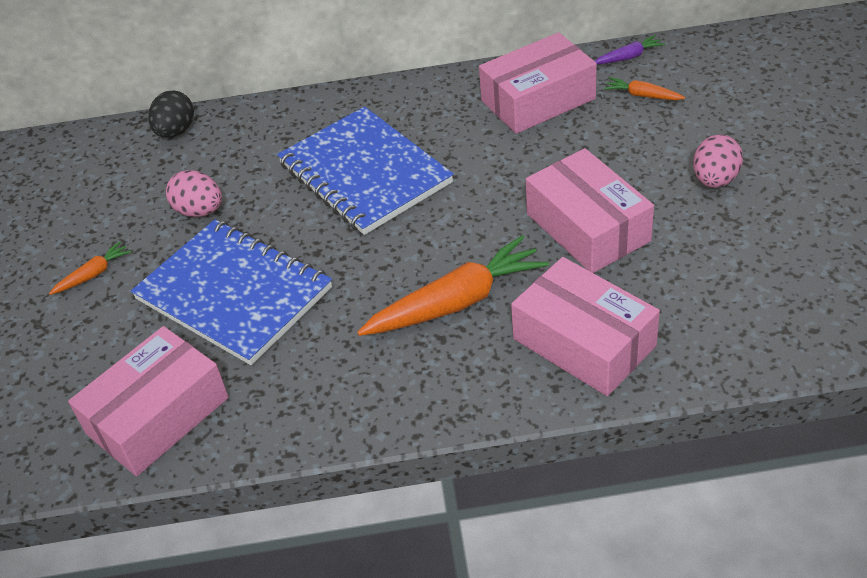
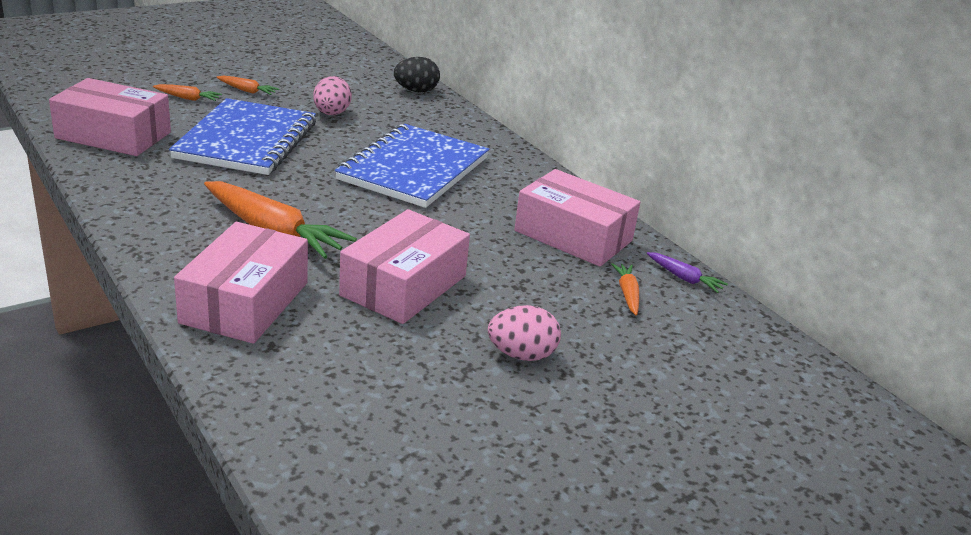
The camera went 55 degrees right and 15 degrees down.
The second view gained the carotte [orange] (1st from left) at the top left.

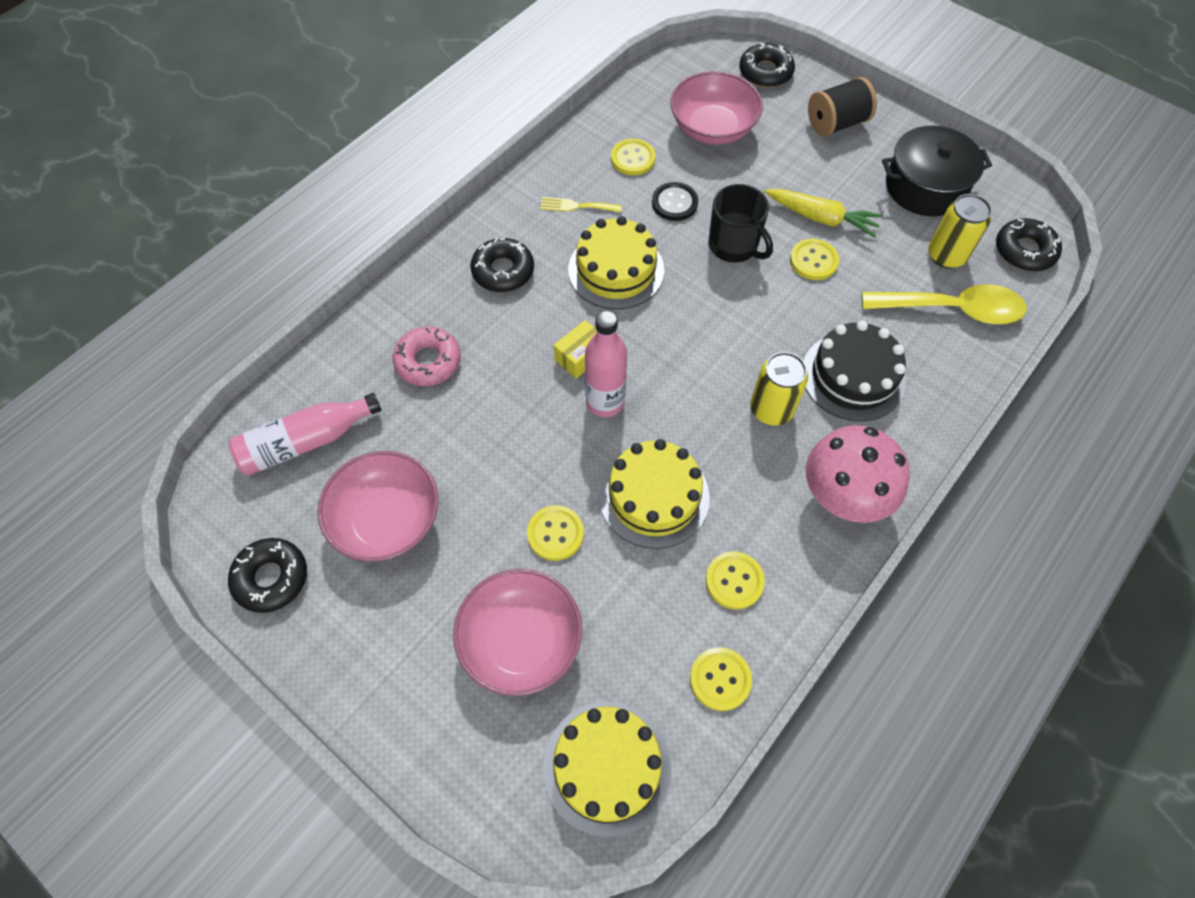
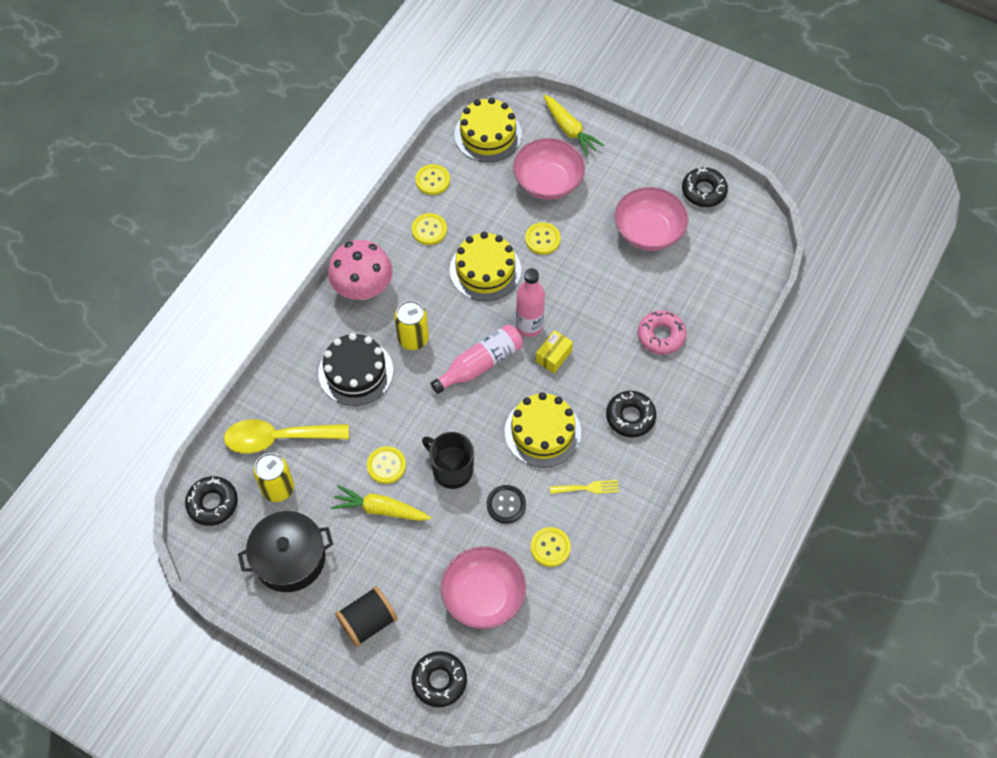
The camera went 170 degrees right and 0 degrees up.
The bouteille [rose] (1st from left) ended up elsewhere, having gone from the middle left to the centre.
The second view gained the carotte [jaune] (2nd from left) at the top centre.

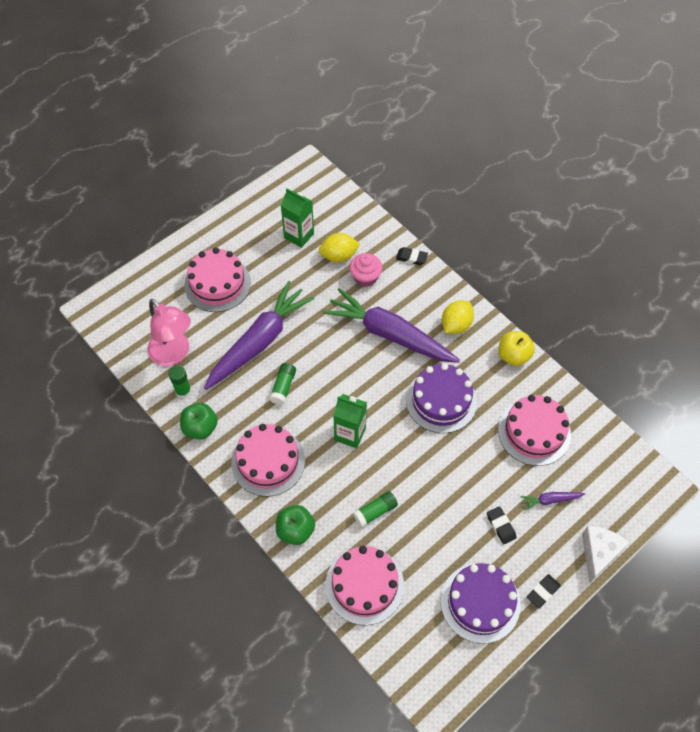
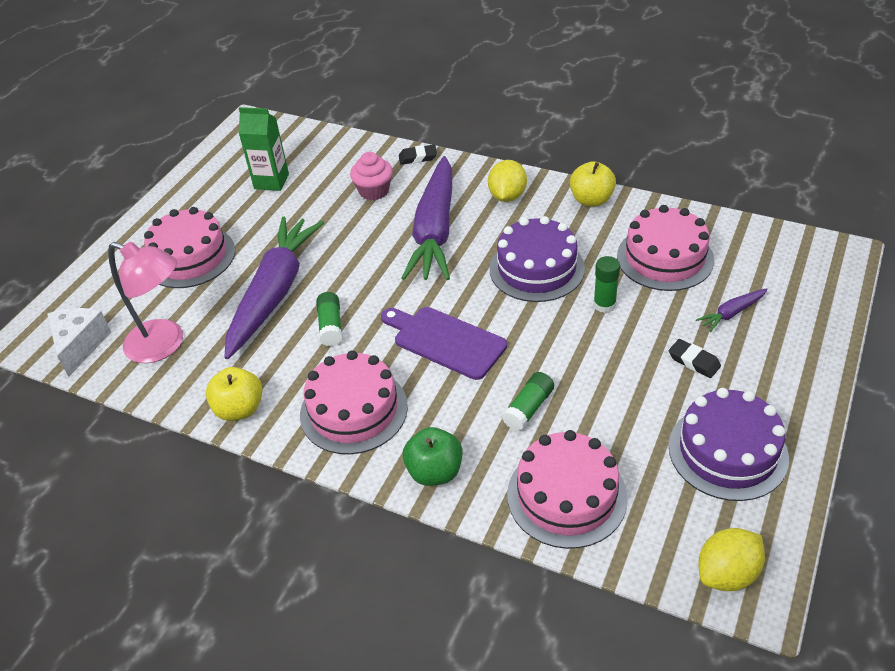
The camera went 20 degrees left and 15 degrees down.
The citron [jaune] (1st from left in the first image) ended up elsewhere, having gone from the centre to the bottom right.
The carotte [violet] (2nd from left) at the centre ended up facing another way, 90 degrees counterclockwise from before.
The bâton de colle [vert] (1st from left in the first image) ended up elsewhere, having gone from the middle left to the middle right.
Where the brique de lait [vert] (2nd from left) stood at the centre, the planche à découper [violet] came to stand at the centre.
What was the pomme [vert] (1st from left) at the middle left turned into the pomme [jaune] (1st from left) at the middle left.
The fromage [blanc] ended up elsewhere, having gone from the bottom right to the middle left.
The second view lost the gomme [noir] (3rd from left) at the bottom right.

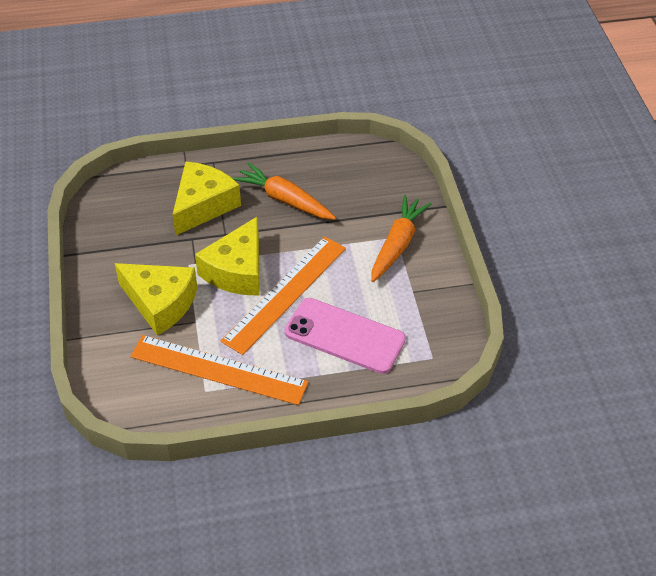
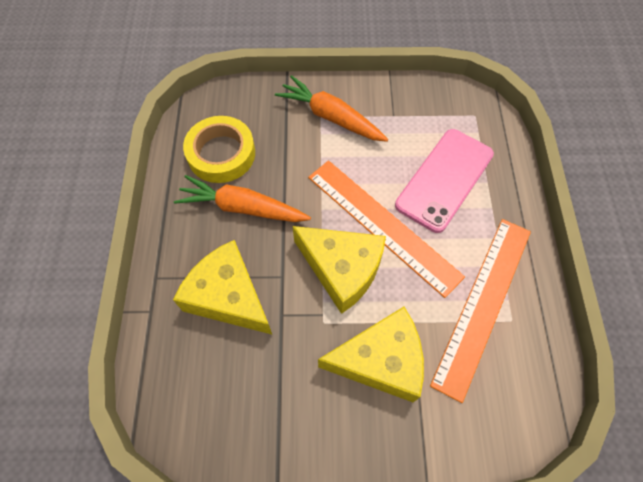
The camera went 80 degrees left and 15 degrees up.
The carotte [orange] (1st from left) at the top centre ended up facing another way, 60 degrees clockwise from before.
The fromage [jaune] (1st from left in the first image) at the middle left ended up facing another way, 45 degrees clockwise from before.
The second view gained the ruban adhésif [jaune] at the top centre.

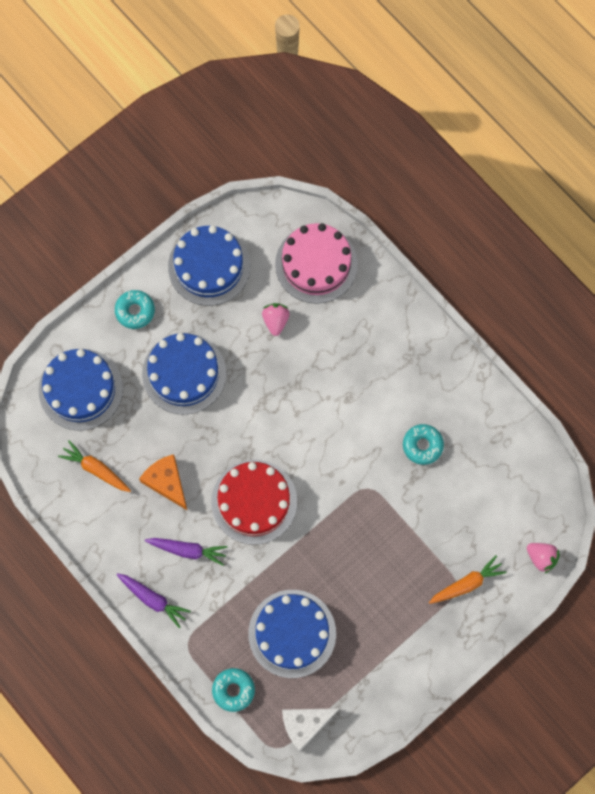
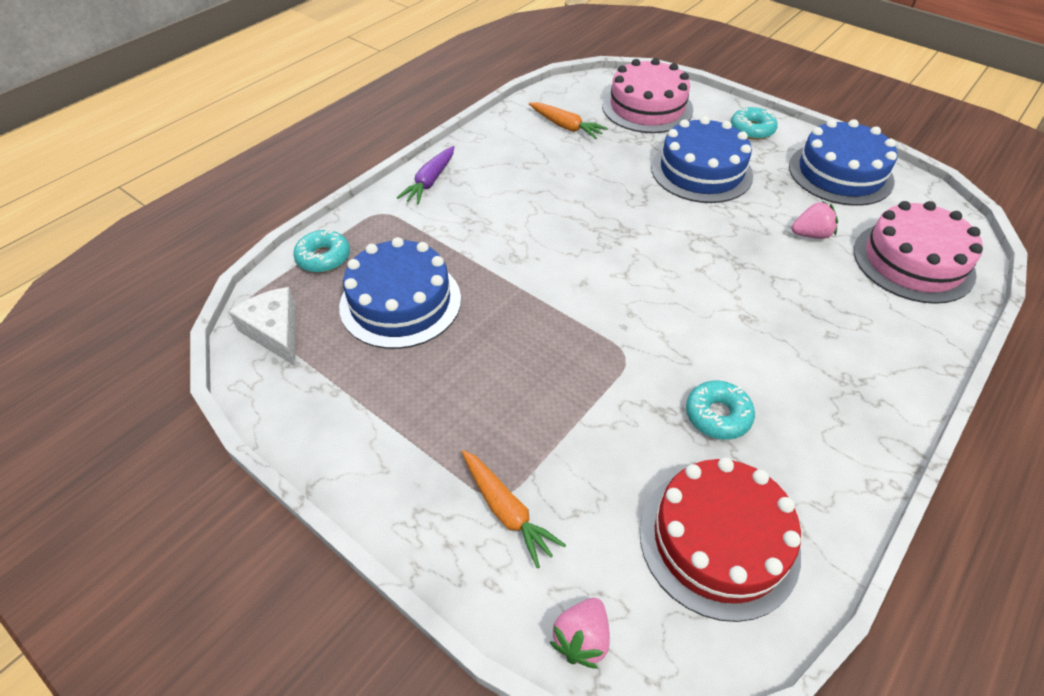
The camera went 80 degrees right and 25 degrees down.
What was the gâteau [bleu] (1st from left) at the middle left turned into the gâteau [rose] (1st from left) at the top centre.
The carotte [orange] (1st from left in the first image) at the middle left ended up facing another way, 105 degrees clockwise from before.
The second view lost the fromage [orange] at the middle left.
The gâteau [rouge] ended up elsewhere, having gone from the centre to the bottom right.
The second view lost the carotte [violet] (2nd from left) at the bottom left.

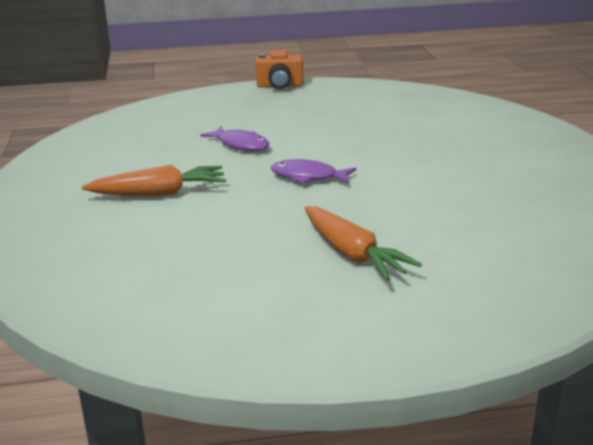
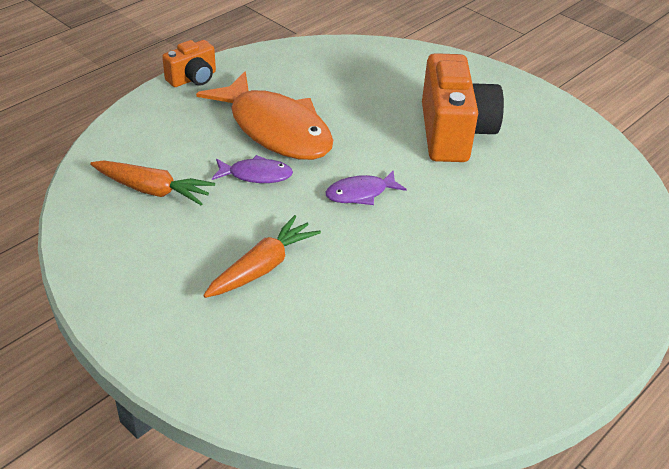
The camera went 40 degrees left and 15 degrees up.
The carotte [orange] (2nd from left in the first image) ended up elsewhere, having gone from the centre to the middle left.
The second view gained the appareil photo [orange] (2nd from left) at the top right.
The second view gained the poisson [orange] at the top centre.

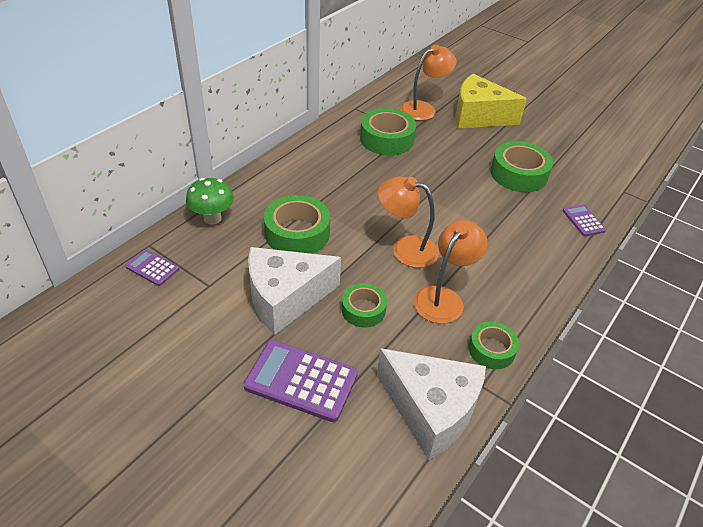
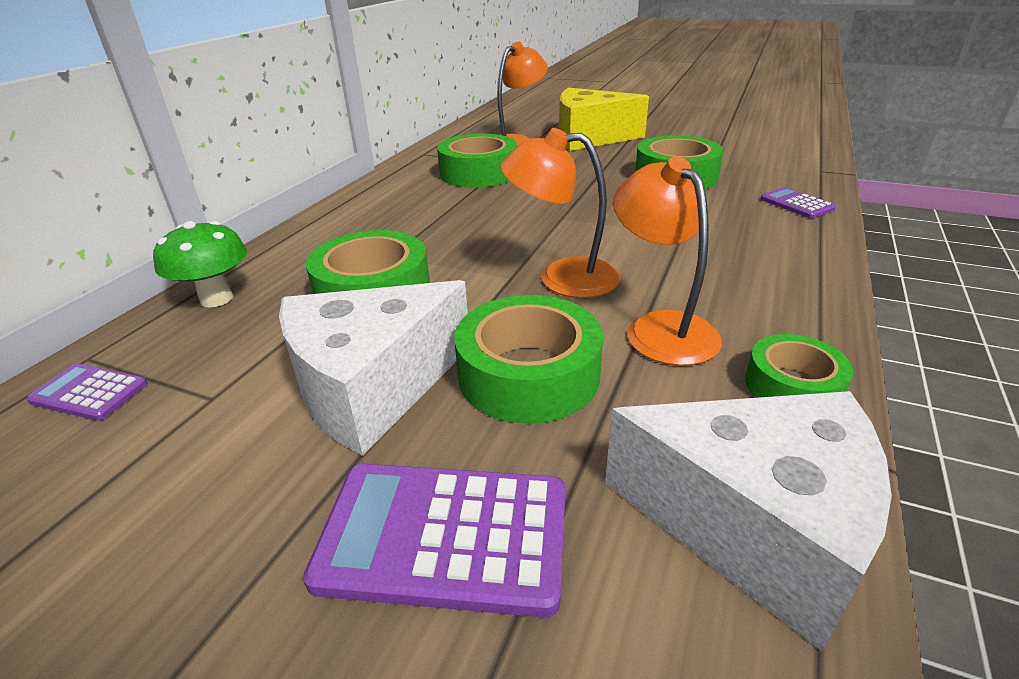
The camera went 10 degrees left and 10 degrees down.
The lampe [orange] (3rd from left) at the centre ended up facing another way, 45 degrees counterclockwise from before.
The size of the ruban adhésif [vert] (2nd from left in the first image) at the centre changed by a factor of 1.63.

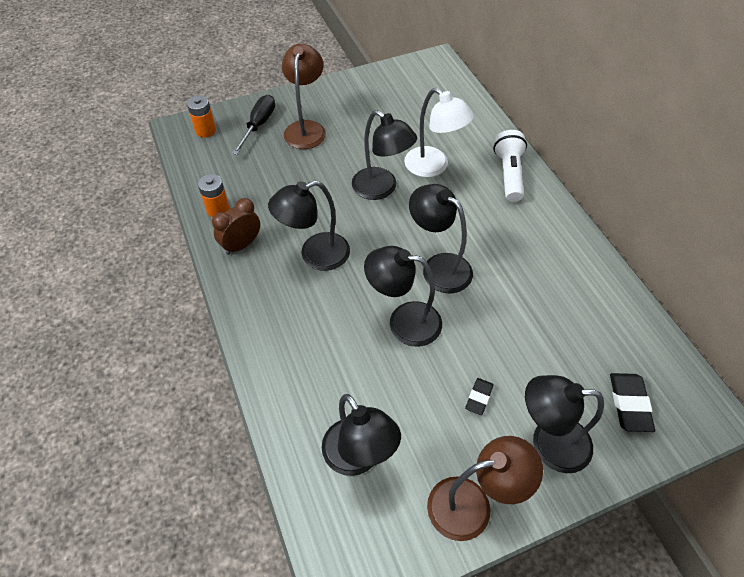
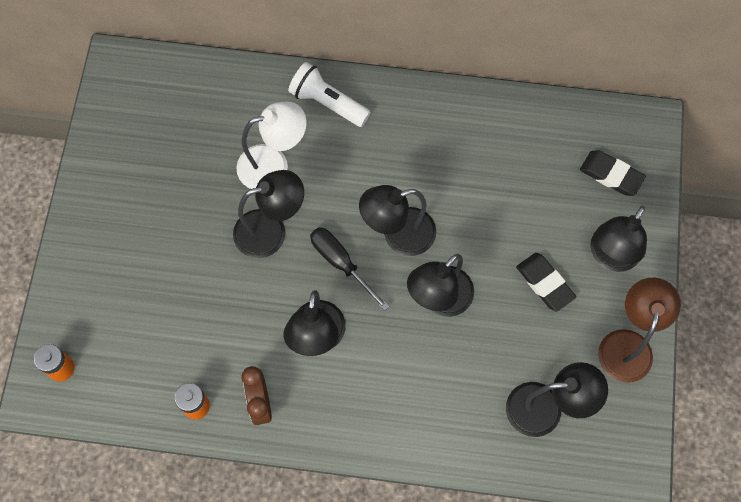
The camera went 60 degrees left and 15 degrees up.
The second view lost the lampe [marron] (1st from left) at the top centre.
The tournevis [noir] ended up elsewhere, having gone from the top centre to the centre.
The size of the gomme [noir] (1st from left) at the bottom centre changed by a factor of 1.64.

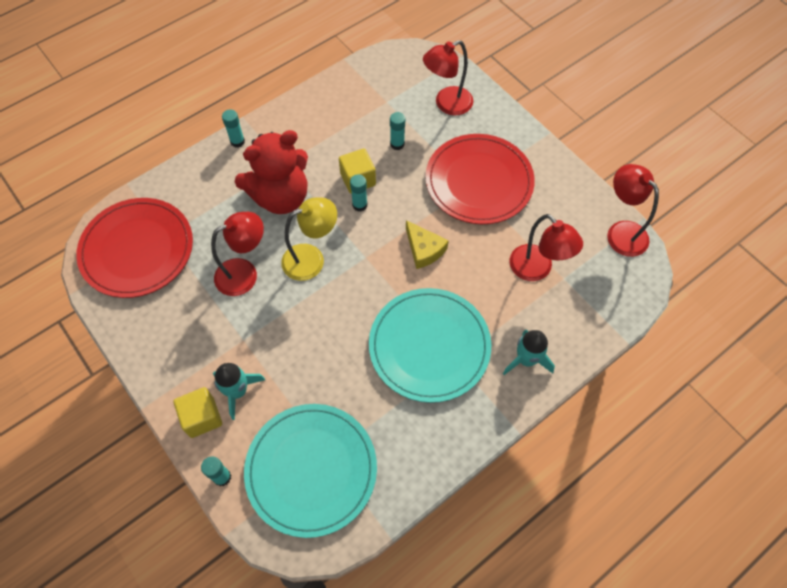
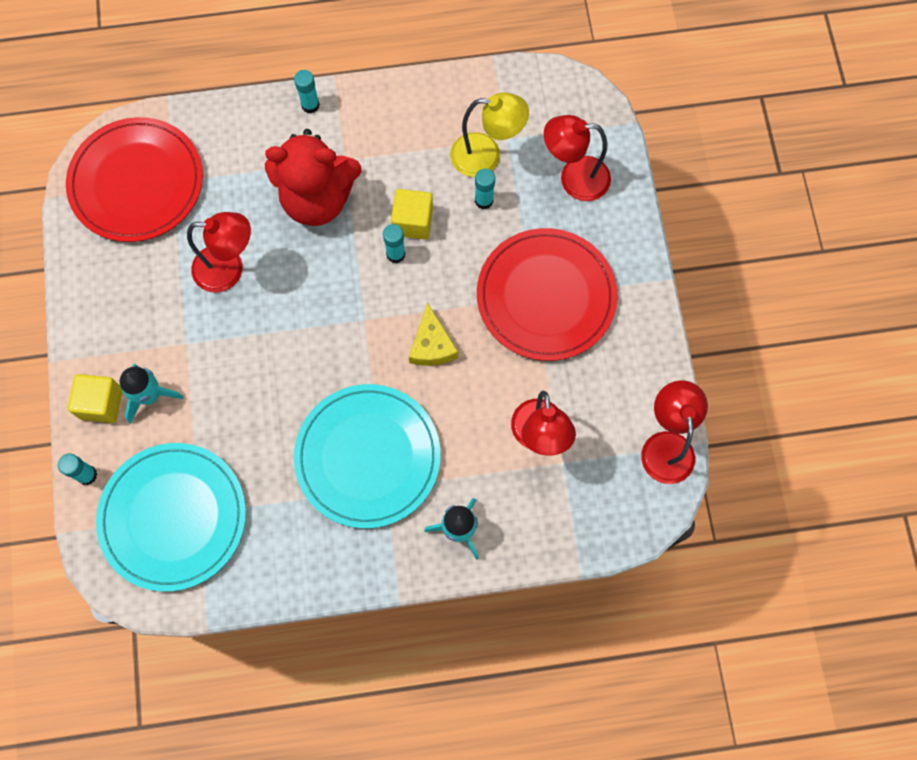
The camera went 30 degrees right and 10 degrees up.
The lampe [jaune] ended up elsewhere, having gone from the centre to the top centre.

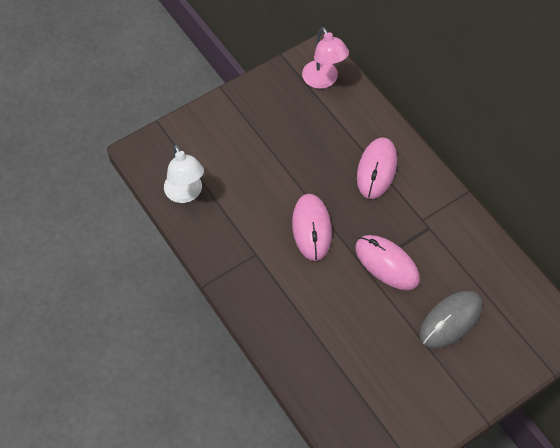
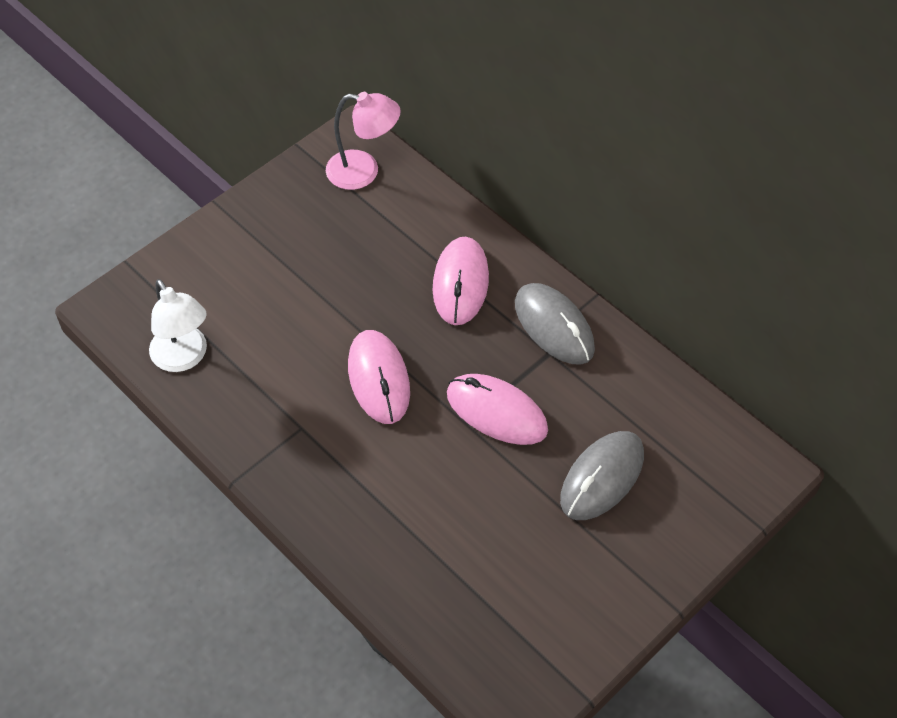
The camera went 10 degrees left and 5 degrees down.
The lampe [rose] at the top centre ended up facing another way, 45 degrees counterclockwise from before.
The second view gained the souris [gris] (1st from left) at the centre.

